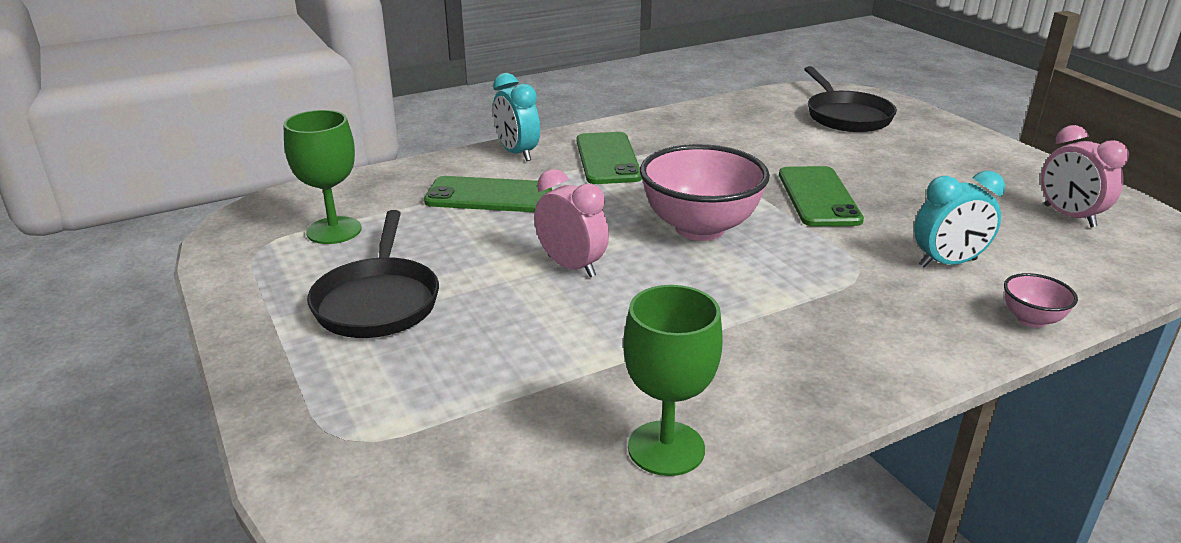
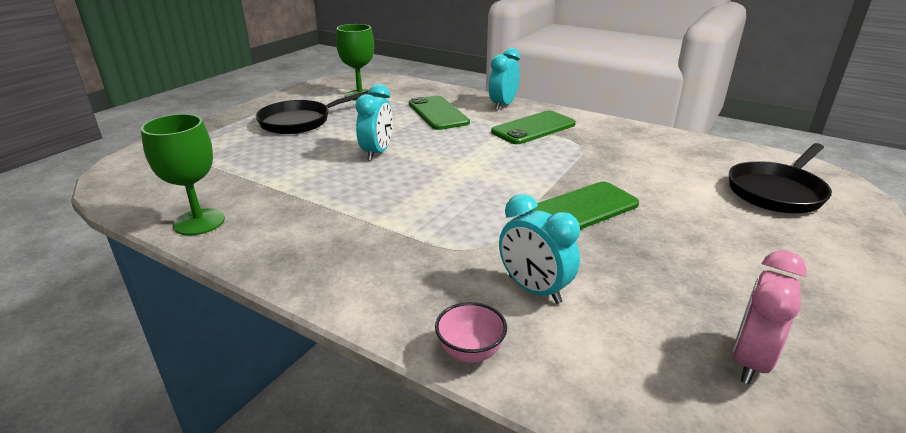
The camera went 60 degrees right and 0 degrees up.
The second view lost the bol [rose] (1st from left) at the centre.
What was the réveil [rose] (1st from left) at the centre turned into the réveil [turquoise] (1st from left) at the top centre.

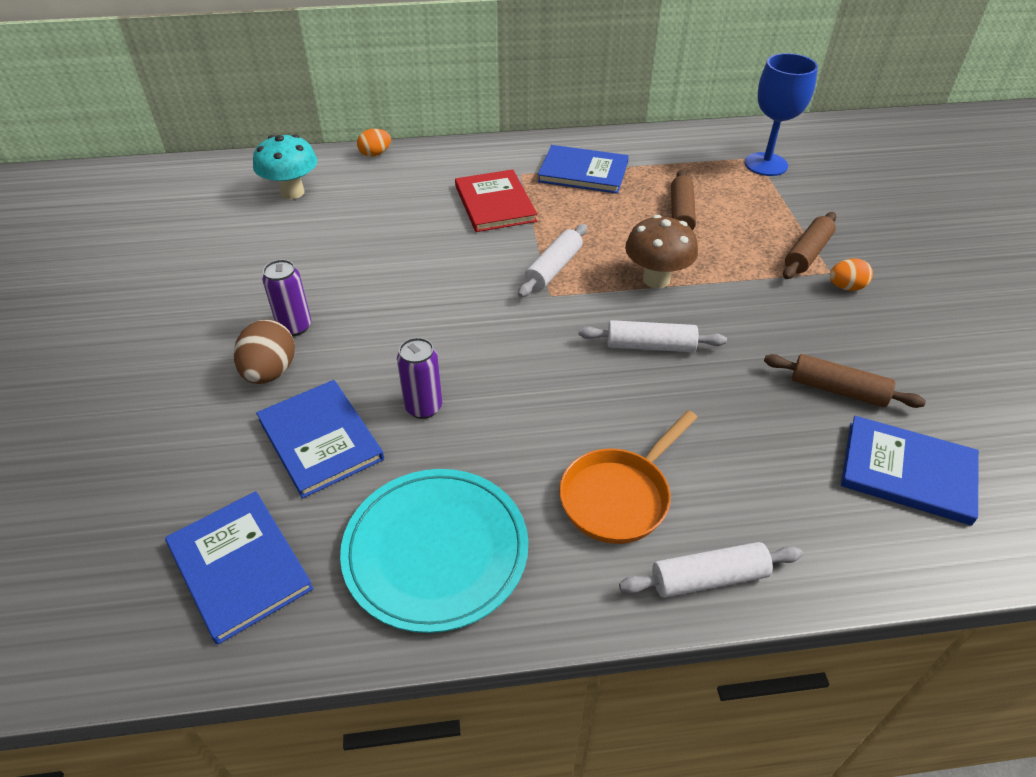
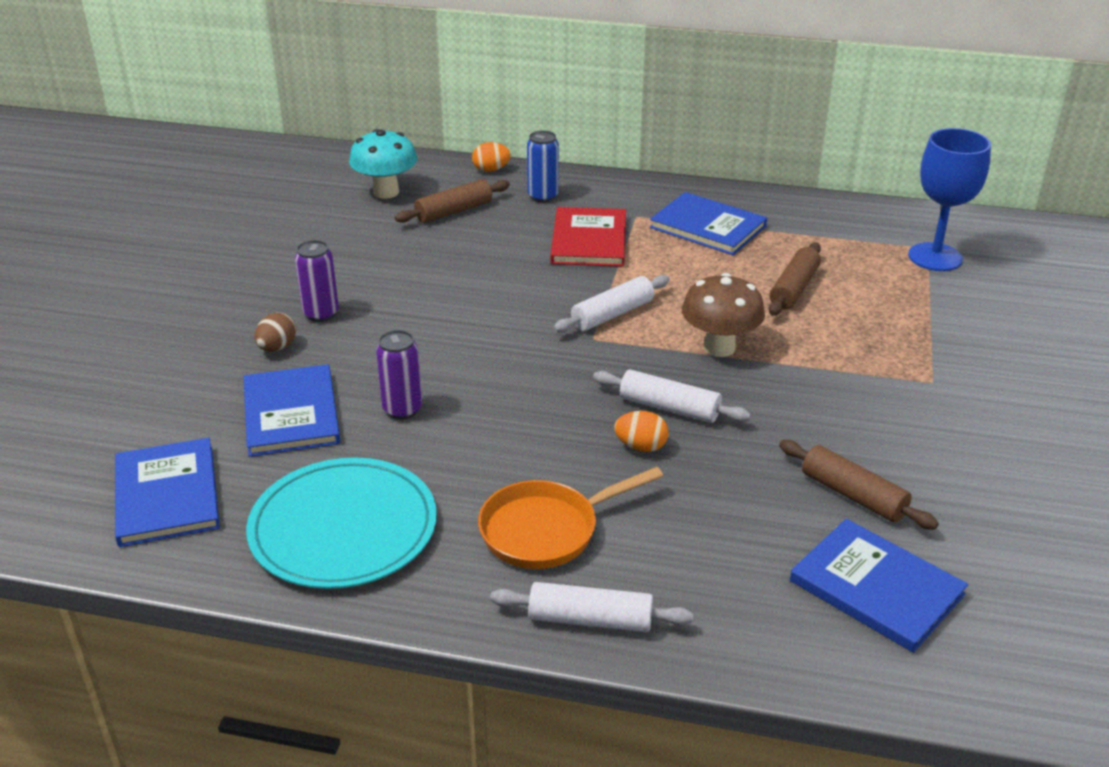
The camera went 20 degrees right and 10 degrees down.
The rouleau à pâtisserie [marron] (2nd from left in the first image) ended up elsewhere, having gone from the top right to the top centre.
The œuf [orange] (2nd from left) ended up elsewhere, having gone from the middle right to the centre.
The size of the œuf [marron] at the middle left changed by a factor of 0.64.
The second view gained the canette [bleu] at the top centre.

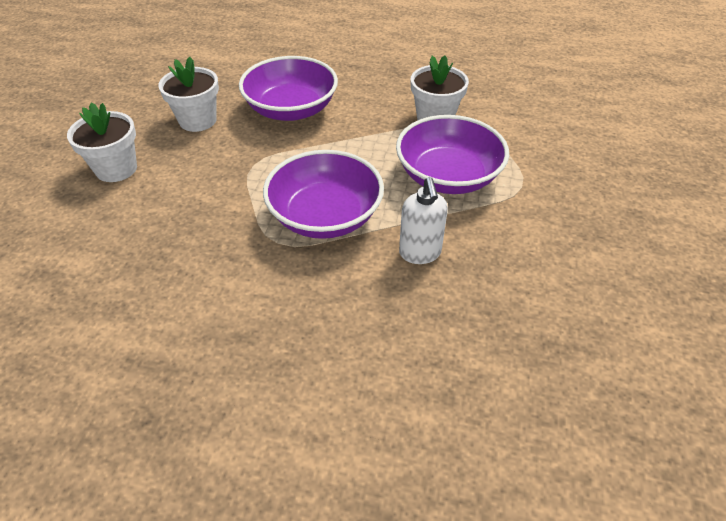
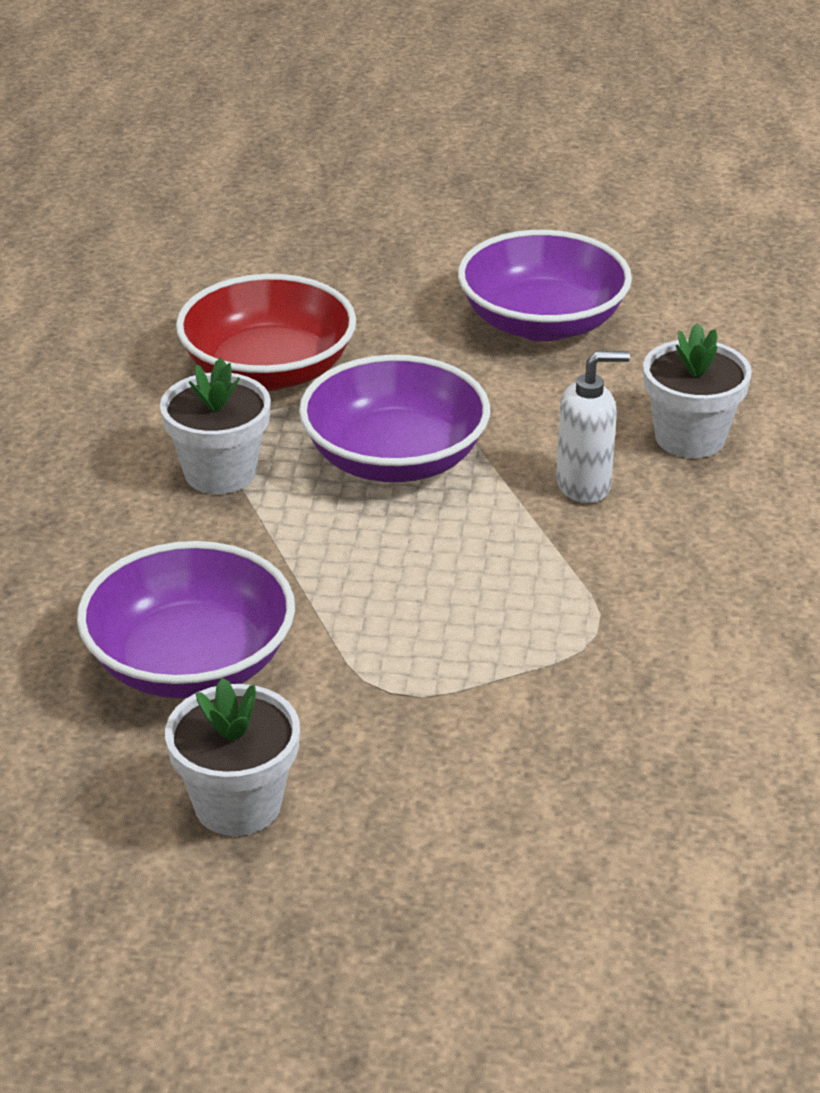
The camera went 95 degrees left and 10 degrees down.
The pot de fleurs [blanc] (1st from left in the first image) ended up elsewhere, having gone from the top left to the middle right.
The bol [violet] (2nd from left in the first image) ended up elsewhere, having gone from the centre to the top centre.
The second view gained the bol [rouge] at the top left.

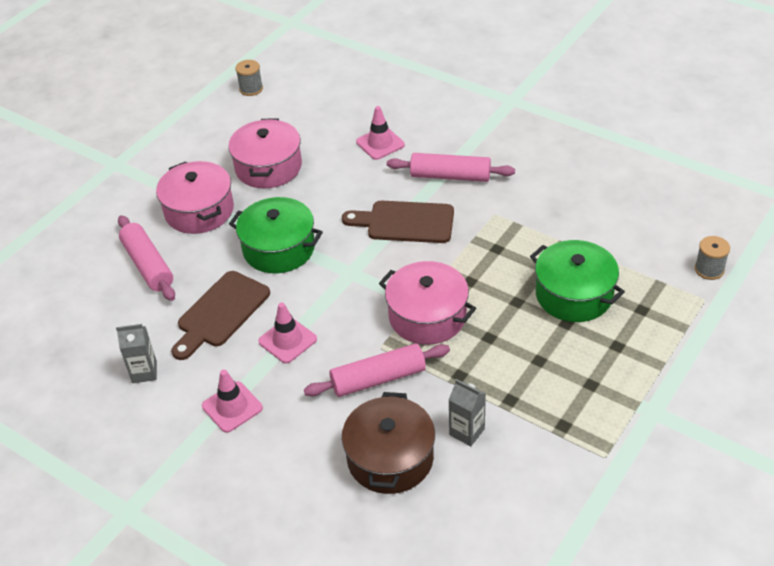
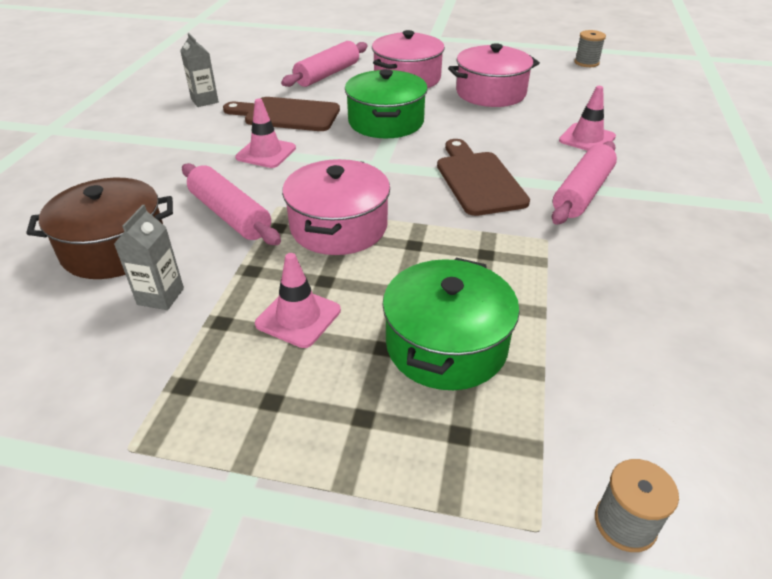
The camera went 65 degrees right and 5 degrees down.
The rouleau à pâtisserie [rose] (3rd from left) at the top centre ended up facing another way, 45 degrees clockwise from before.
The cône de chantier [rose] (1st from left in the first image) ended up elsewhere, having gone from the bottom left to the centre.

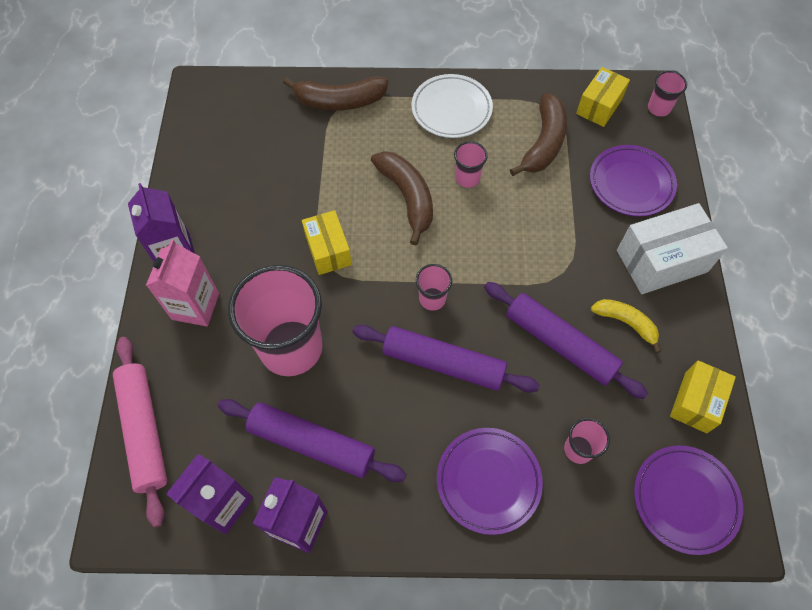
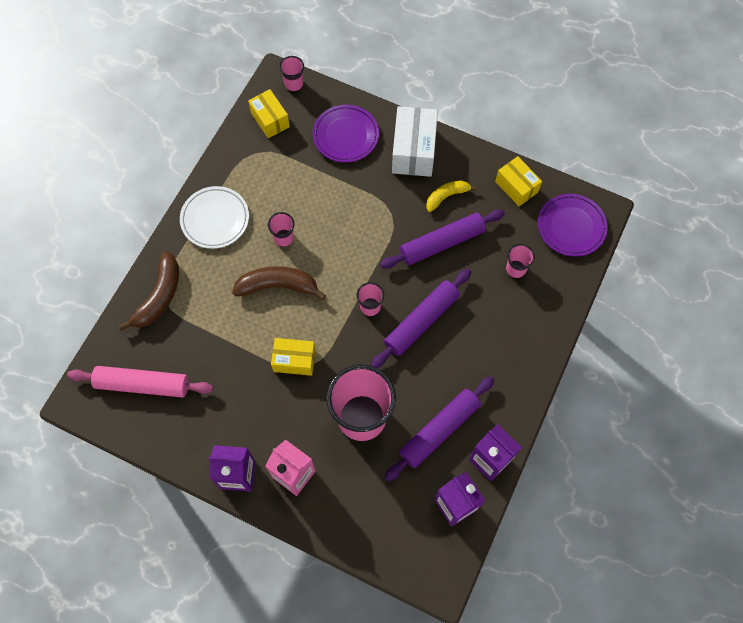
The camera went 65 degrees left and 5 degrees up.
The second view lost the banane [marron] (3rd from left) at the top centre.
The rouleau à pâtisserie [rose] ended up elsewhere, having gone from the bottom left to the middle left.
The second view lost the assiette [violet] (1st from left) at the bottom centre.

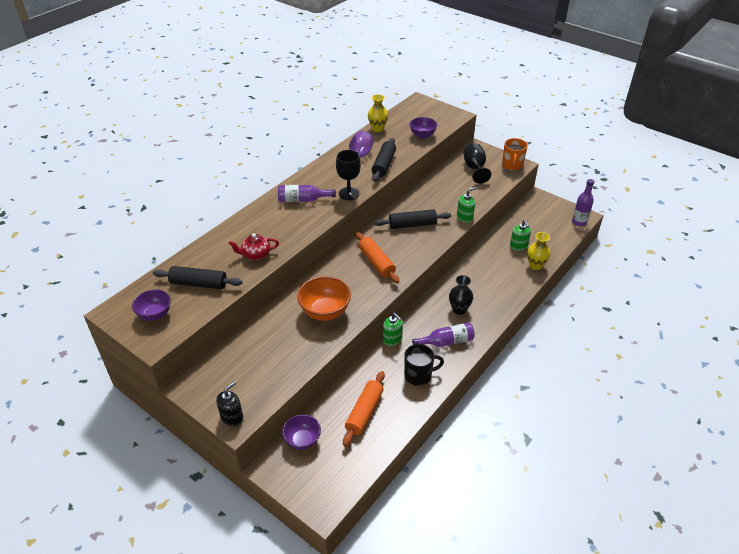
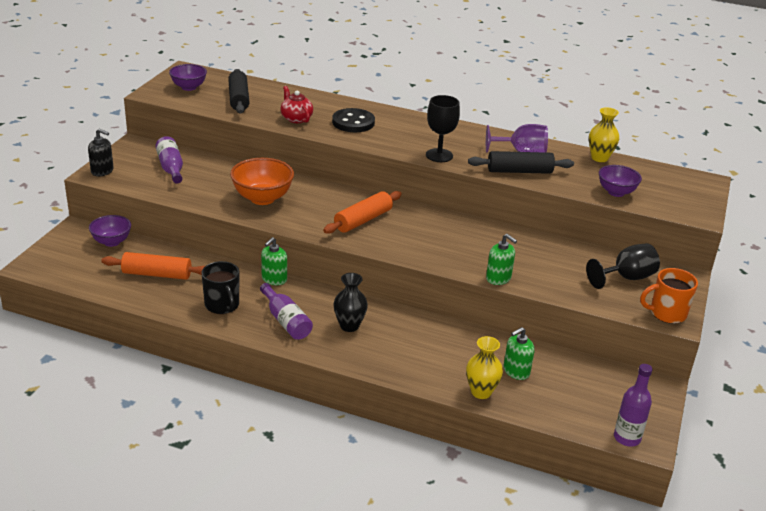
The camera went 70 degrees right and 10 degrees down.
The bouteille [violet] (1st from left) ended up elsewhere, having gone from the centre to the top left.
The second view lost the rouleau à pâtisserie [noir] (3rd from left) at the centre.
The second view gained the bouton [noir] at the top centre.

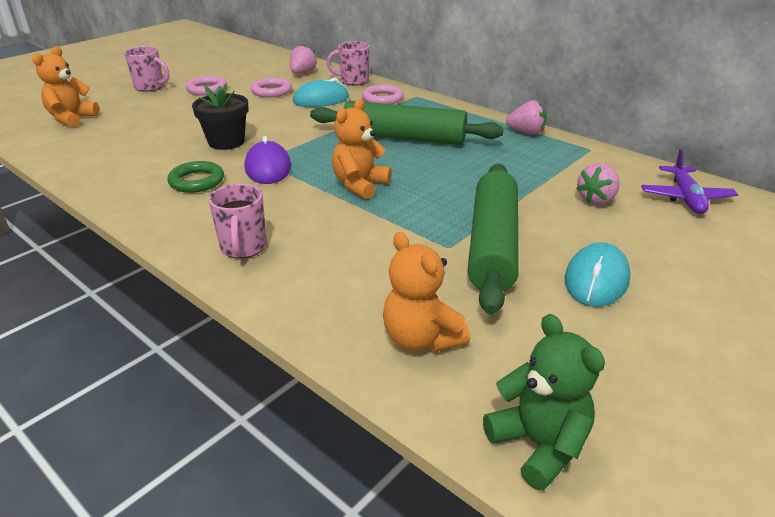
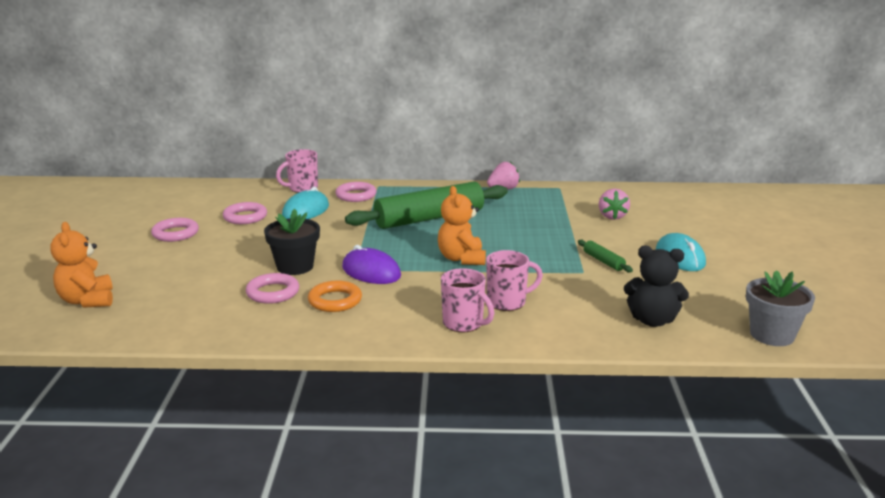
The camera went 40 degrees left and 10 degrees down.
The second view lost the fraise [rose] (1st from left) at the top centre.
The tasse [rose] (1st from left in the first image) ended up elsewhere, having gone from the top left to the centre.
The second view lost the avion [violet] at the middle right.
What was the anneau [vert] at the middle left turned into the anneau [orange] at the centre.
The size of the rouleau à pâtisserie [vert] (2nd from left) at the centre changed by a factor of 0.41.
What was the ours en peluche [orange] (3rd from left) at the centre turned into the ours en peluche [noir] at the middle right.
Where the ours en peluche [vert] stood at the bottom right, the pot de fleurs [gris] came to stand at the middle right.
The second view gained the anneau [rose] (3rd from left) at the middle left.

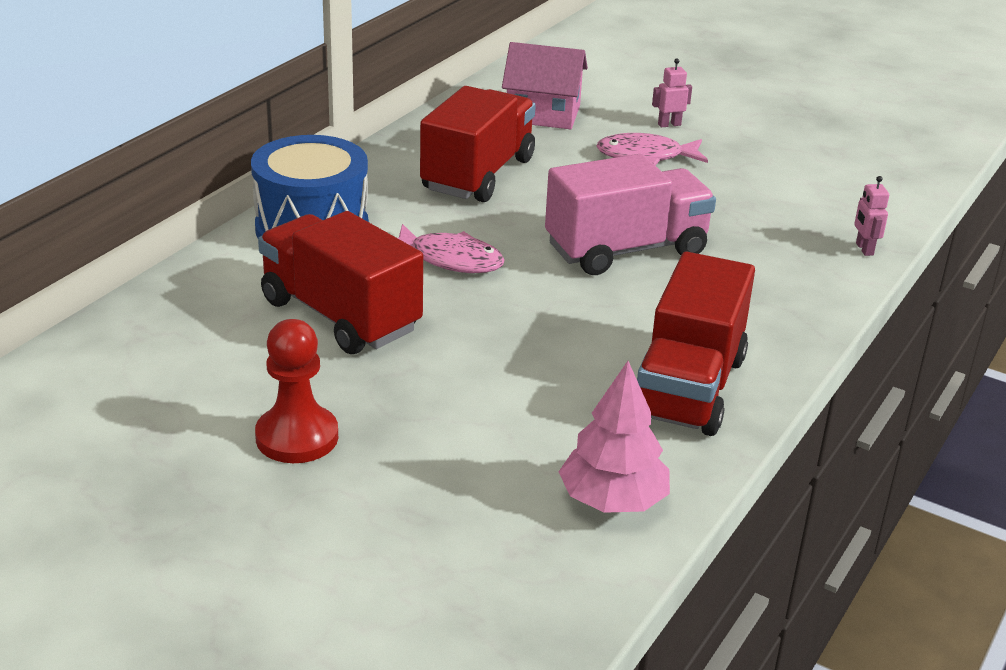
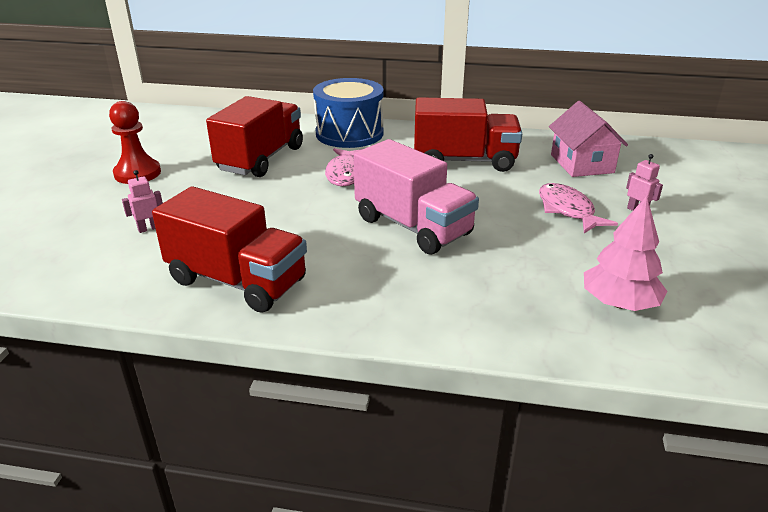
The camera went 70 degrees right and 0 degrees up.
The robot [rose] (2nd from left in the first image) ended up elsewhere, having gone from the top right to the middle left.
The camion [rouge] (3rd from left in the first image) at the middle right ended up facing another way, 150 degrees counterclockwise from before.
The arbre [rose] ended up elsewhere, having gone from the centre to the middle right.

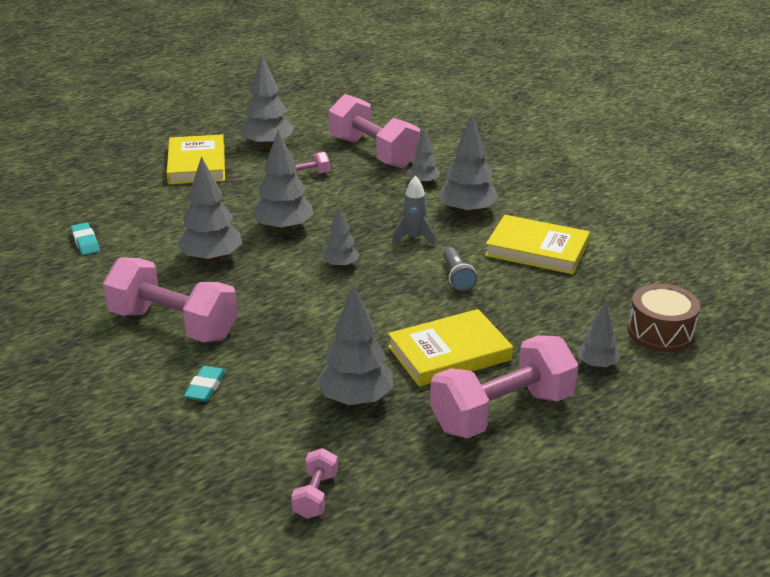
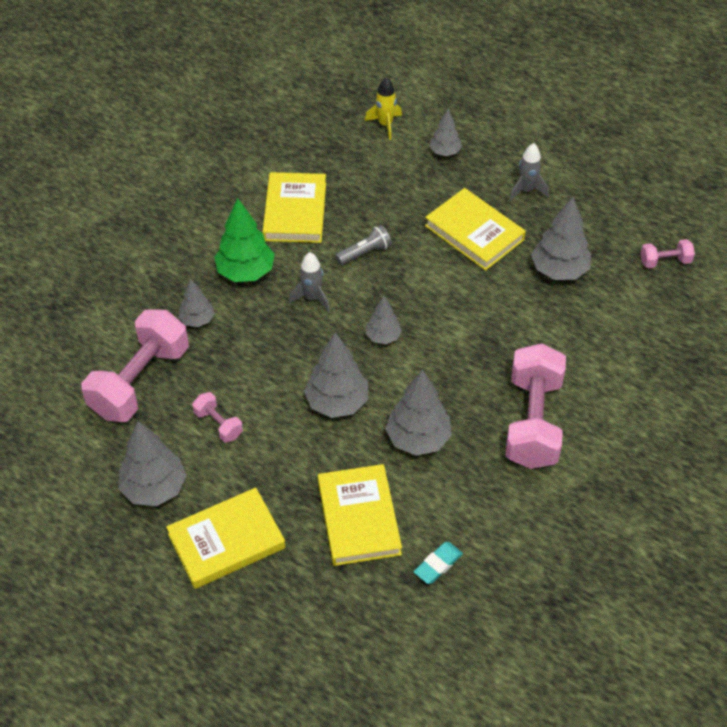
The camera went 110 degrees left and 20 degrees up.
What was the arbre [gris] (7th from left) at the top centre turned into the arbre [vert] at the top centre.
Where the tambour [marron] stood at the middle right, the fusée [jaune] came to stand at the top centre.
Where the haltère [rose] (5th from left) stood at the bottom centre, the fusée [gris] (2nd from left) came to stand at the top right.
The second view lost the gomme [turquoise] (2nd from left) at the middle left.
The second view gained the livre [jaune] (3rd from left) at the bottom centre.

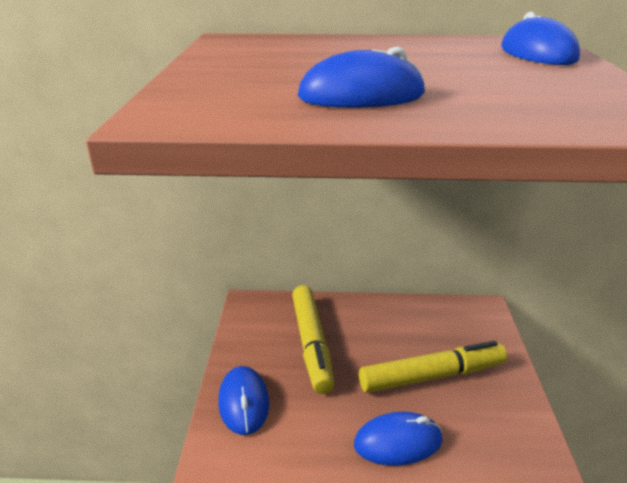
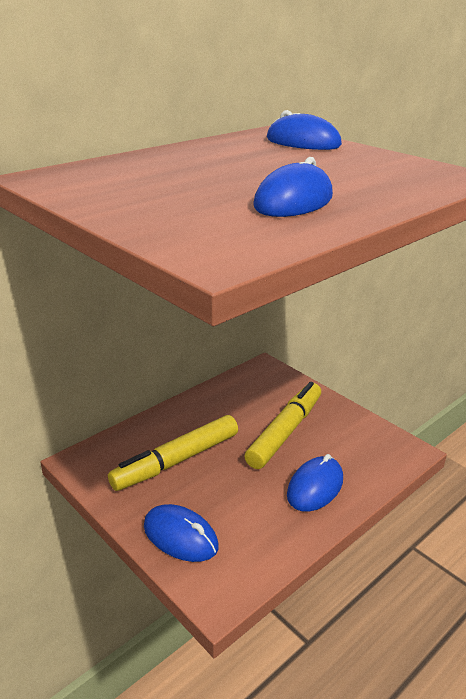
The camera went 45 degrees left and 0 degrees up.
The feutre [jaune] (1st from left) at the bottom centre ended up facing another way, 105 degrees clockwise from before.

